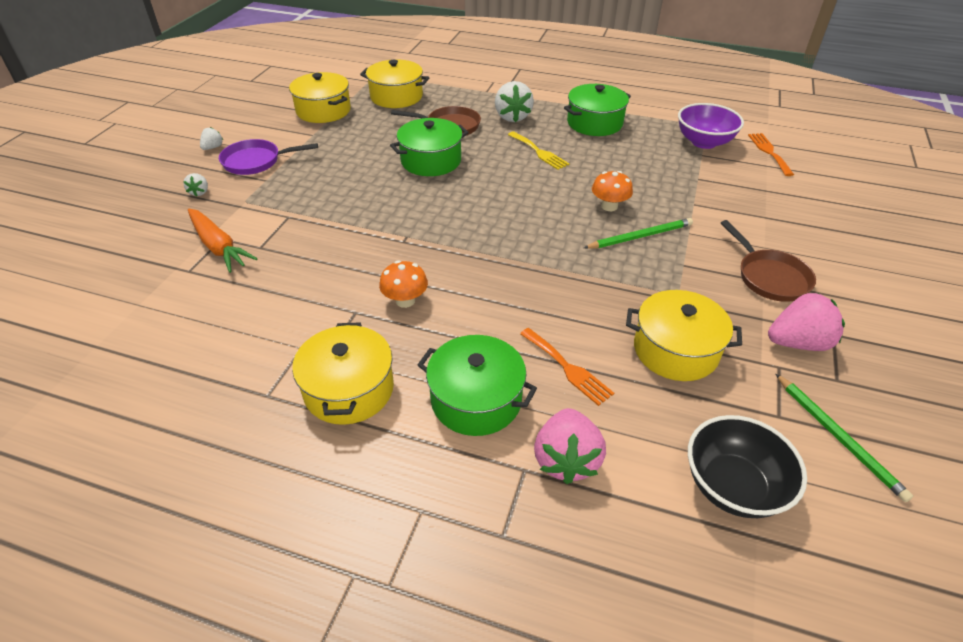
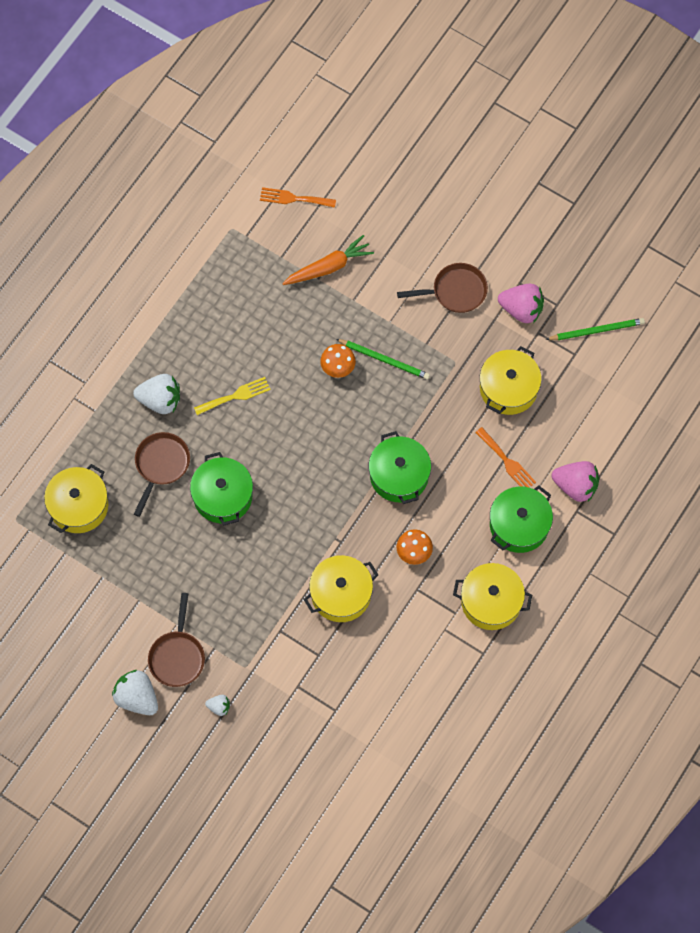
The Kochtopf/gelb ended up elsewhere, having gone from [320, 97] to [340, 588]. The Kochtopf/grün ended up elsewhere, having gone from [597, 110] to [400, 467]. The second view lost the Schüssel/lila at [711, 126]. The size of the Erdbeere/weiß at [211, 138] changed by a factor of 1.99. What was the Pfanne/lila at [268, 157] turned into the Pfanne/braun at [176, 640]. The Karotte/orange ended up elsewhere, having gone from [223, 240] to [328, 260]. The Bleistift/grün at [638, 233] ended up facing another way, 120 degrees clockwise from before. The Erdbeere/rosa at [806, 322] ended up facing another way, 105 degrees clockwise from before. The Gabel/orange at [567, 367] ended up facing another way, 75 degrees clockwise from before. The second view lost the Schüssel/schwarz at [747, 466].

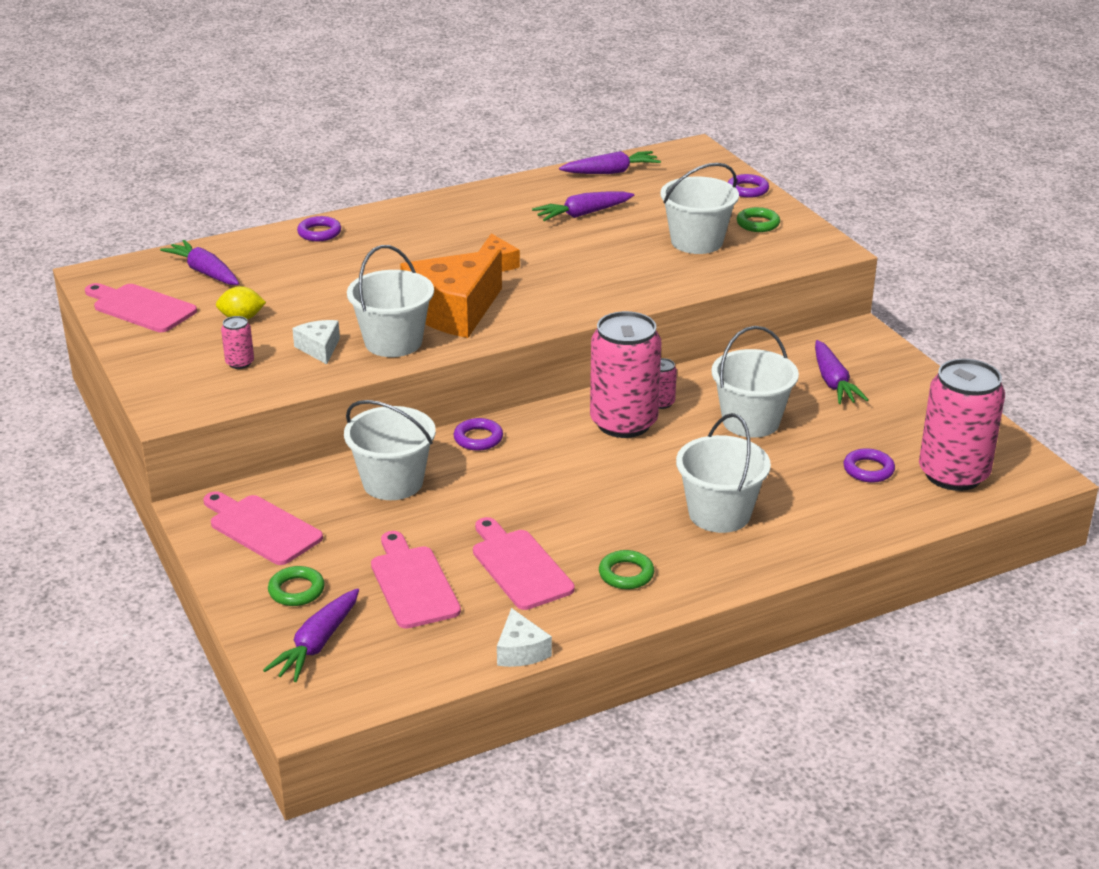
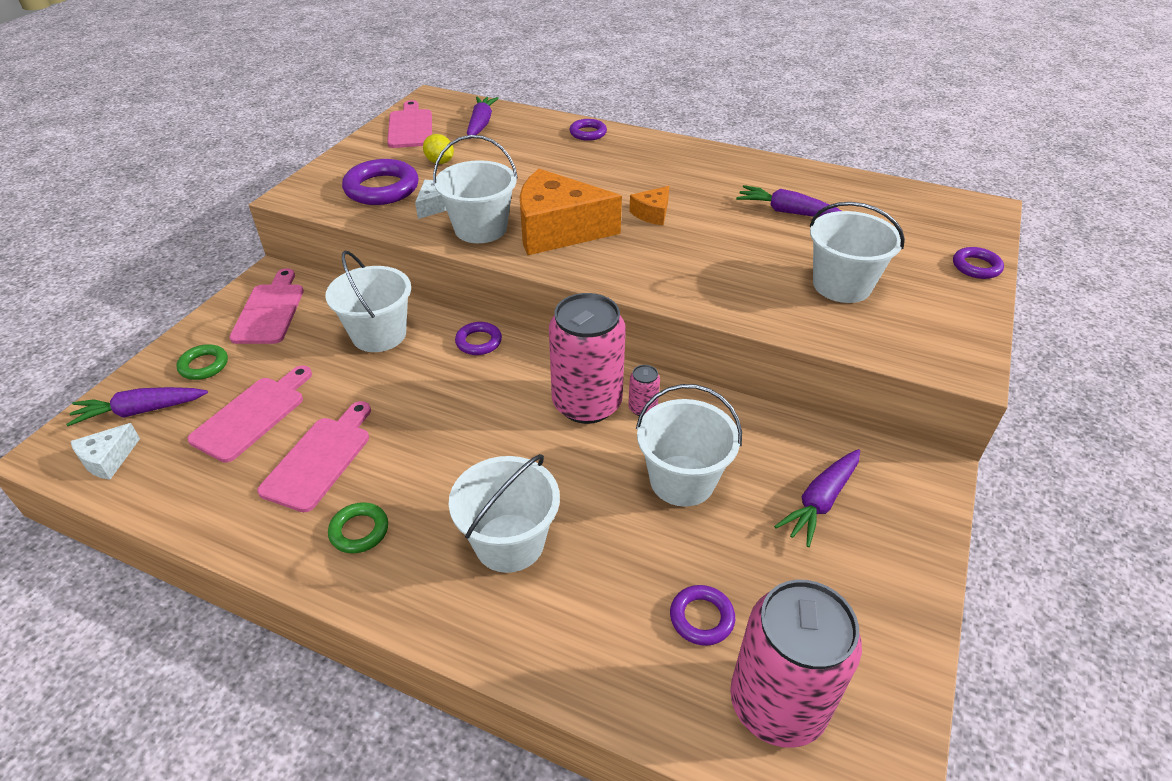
The second view lost the Karotte/lila at [610, 162]. The second view lost the Ring/grün at [758, 219]. Where the Dose/rosa stood at [237, 342], the Ring/lila came to stand at [380, 182]. The Käse/weiß ended up elsewhere, having gone from [524, 637] to [105, 451].

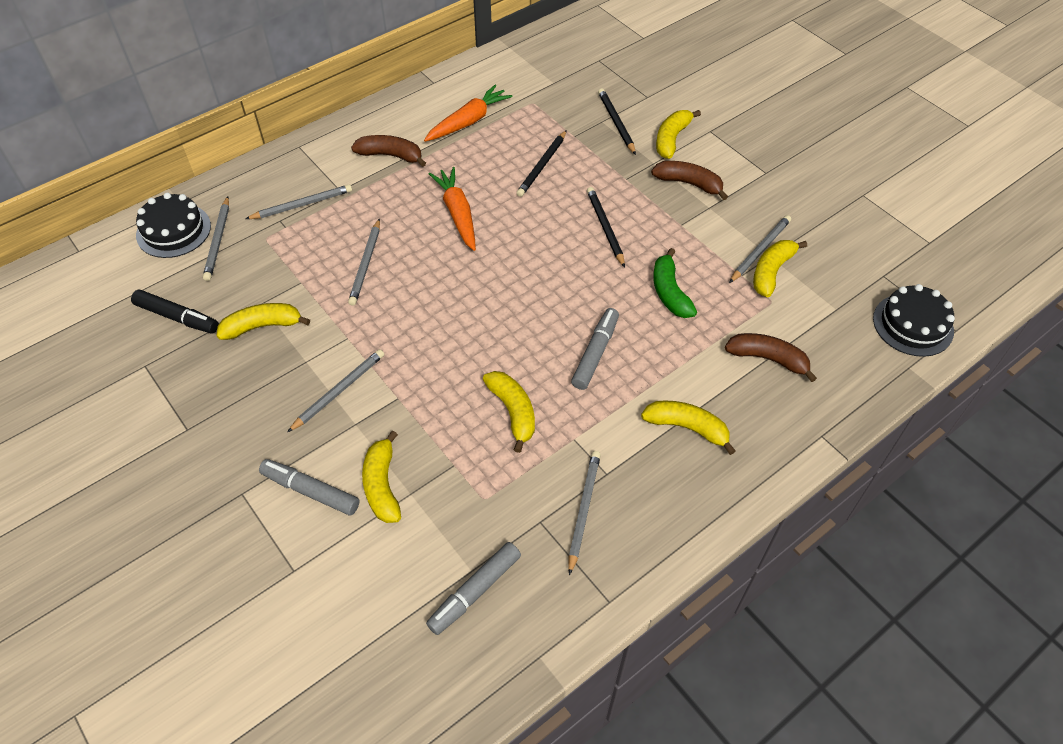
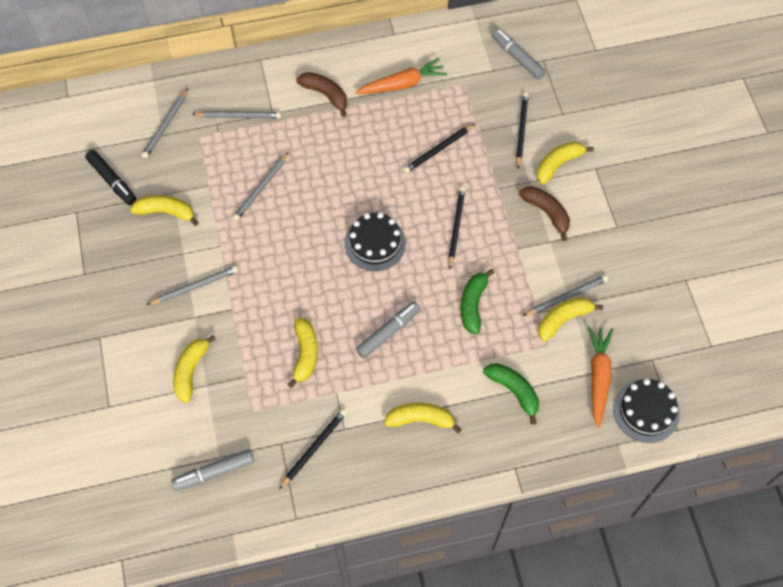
The Karotte/orange ended up elsewhere, having gone from [452, 209] to [600, 377]. The Kuchen/schwarz ended up elsewhere, having gone from [173, 225] to [375, 241]. What was the Banane/braun at [771, 357] turned into the Banane/grün at [511, 394]. The Banane/gelb at [688, 428] ended up facing another way, 45 degrees counterclockwise from before. What was the Bleistift/grau at [584, 513] turned into the Bleistift/schwarz at [313, 449]. The Filzstift/grau ended up elsewhere, having gone from [309, 487] to [518, 53].

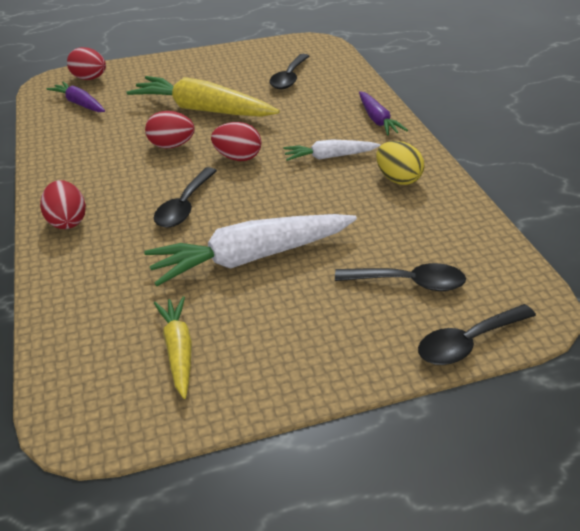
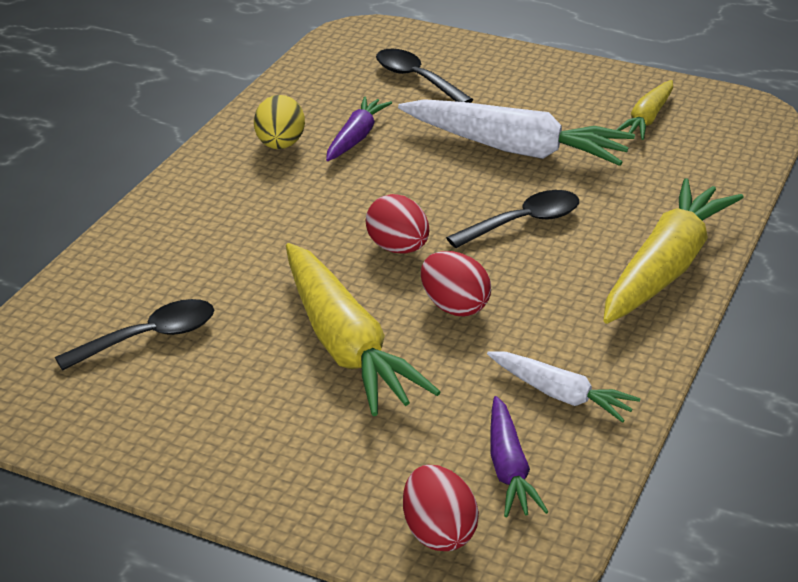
The Karotte/lila ended up elsewhere, having gone from [383, 113] to [359, 128]. The Karotte/weiß ended up elsewhere, having gone from [332, 150] to [564, 387]. Where the Ei/rot stood at [63, 204], the Karotte/gelb came to stand at [673, 251]. The second view lost the Löffel/schwarz at [477, 334].

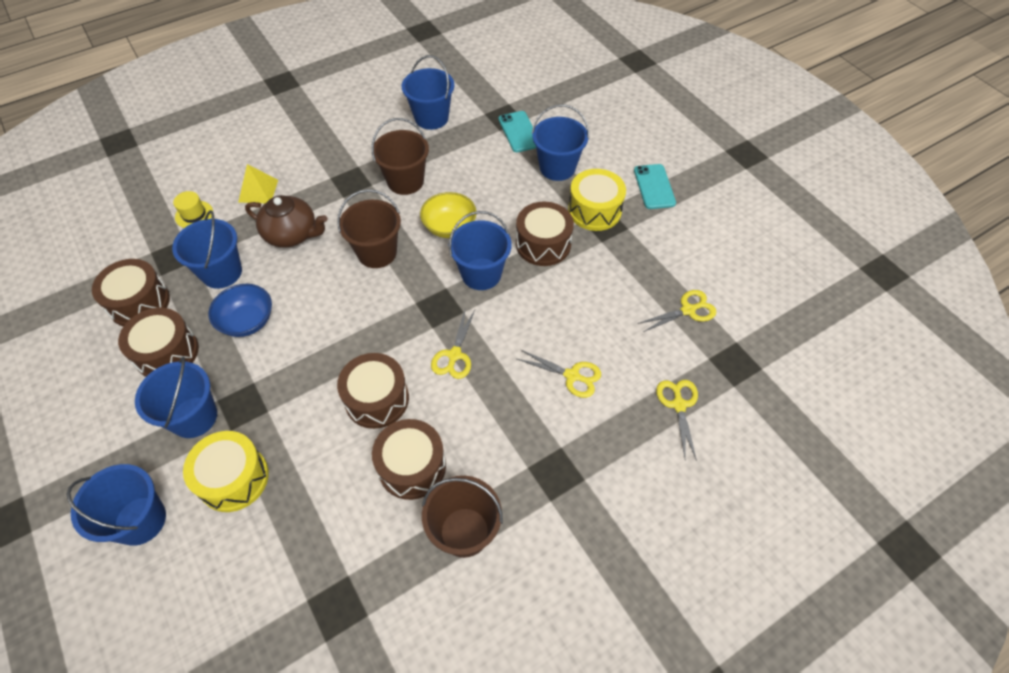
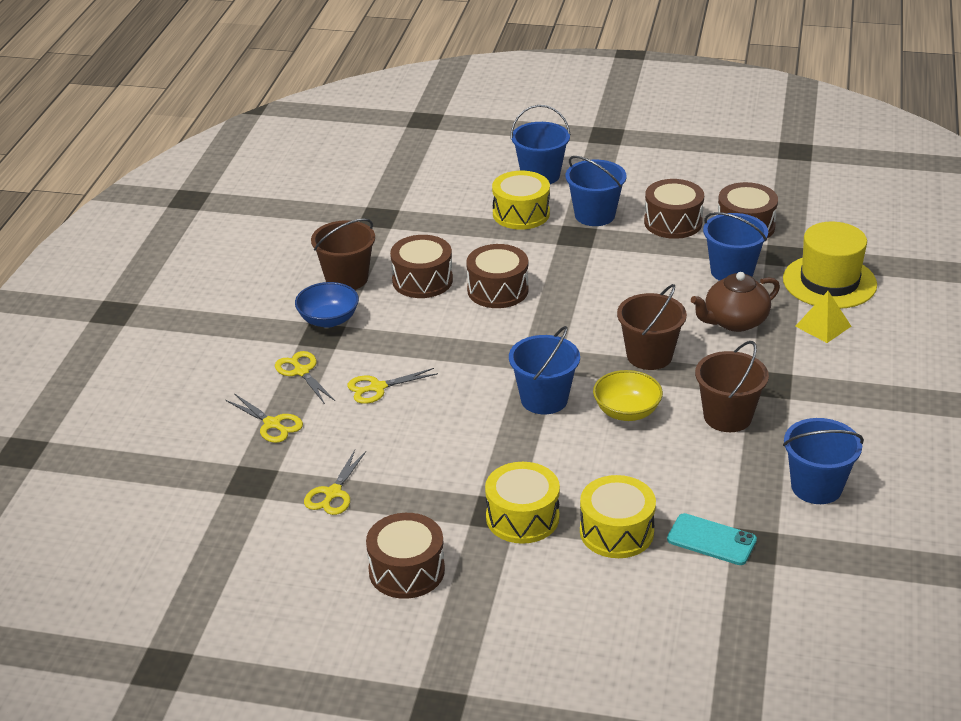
Where the Eimer/blau stood at [560, 142], the Trommel/gelb came to stand at [618, 516]. The second view lost the Handy/türkis at [655, 186]. The size of the Hut/gelb at [193, 209] changed by a factor of 2.19. The Trommel/braun ended up elsewhere, having gone from [545, 233] to [405, 556]. The Schüssel/blau ended up elsewhere, having gone from [240, 310] to [327, 305]. The Schere/gelb ended up elsewhere, having gone from [453, 344] to [305, 377].

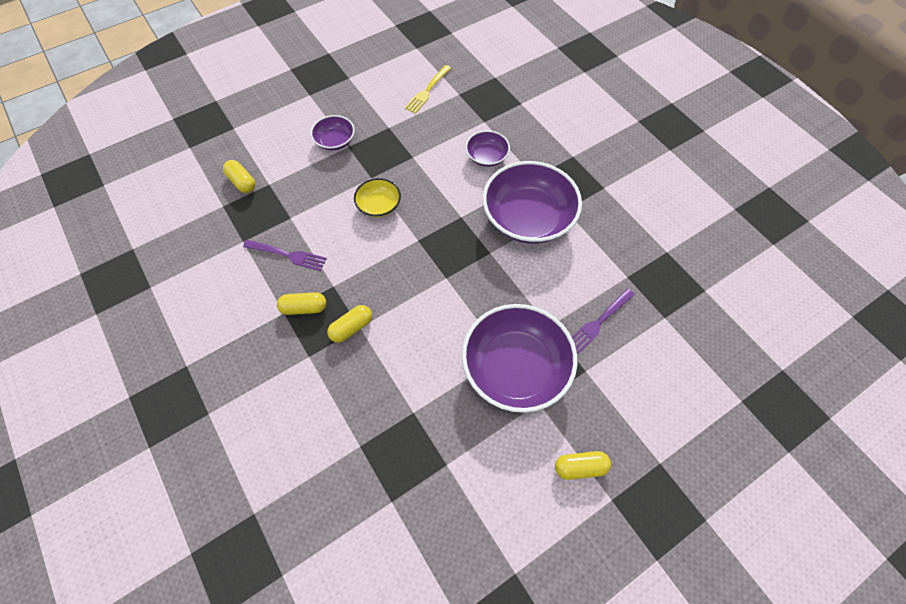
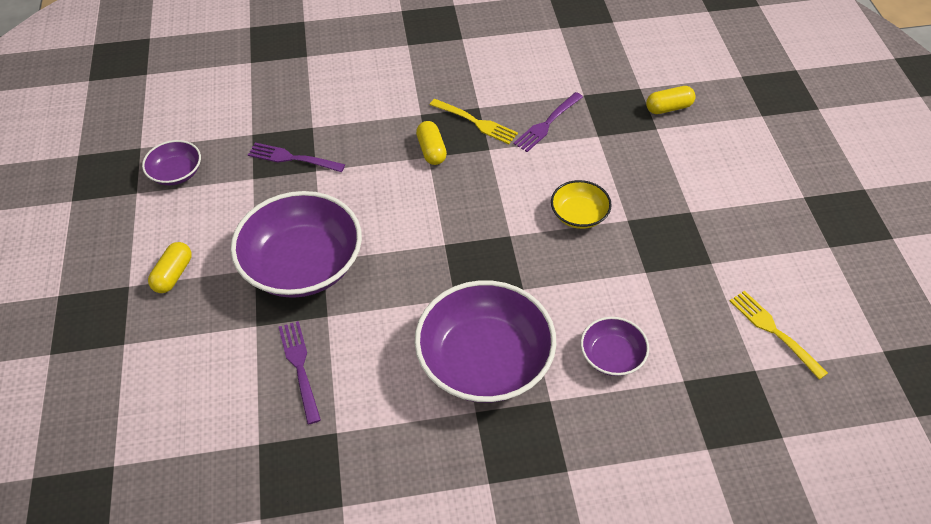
The Schüssel/lila ended up elsewhere, having gone from [333, 132] to [171, 162]. Where the Kapsel/gelb stood at [301, 303], the Gabel/gelb came to stand at [474, 121]. The second view gained the Gabel/lila at [296, 157].

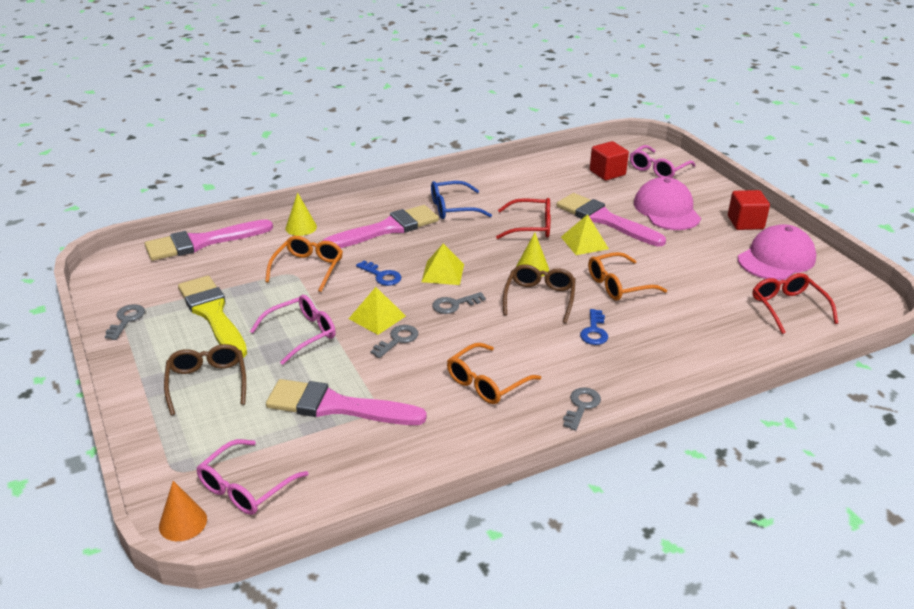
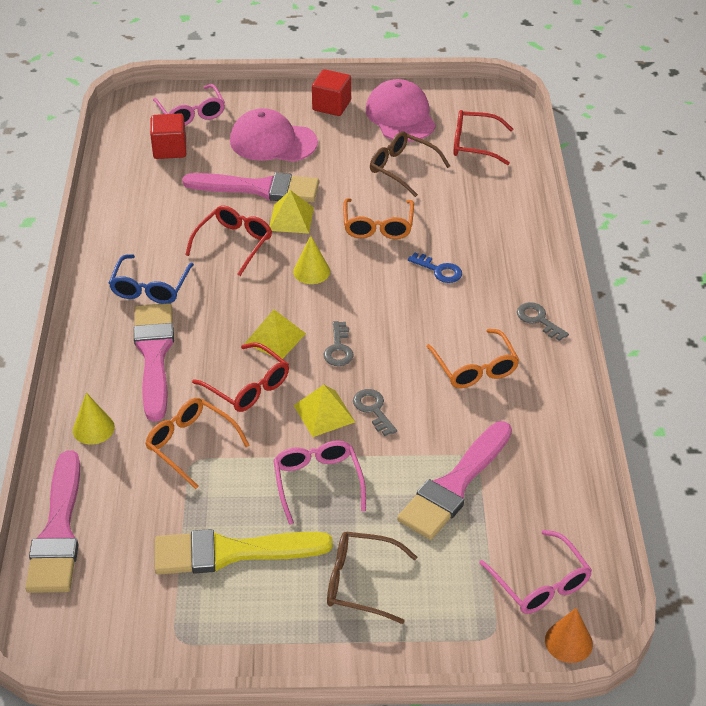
The Pinsel/rosa at [611, 219] ended up facing another way, 150 degrees counterclockwise from before. Where the Schlüssel/blau stood at [379, 273], the Brille/rot came to stand at [240, 377]. The Brille/braun ended up elsewhere, having gone from [539, 293] to [410, 164]. The second view lost the Schlüssel/grau at [125, 322].

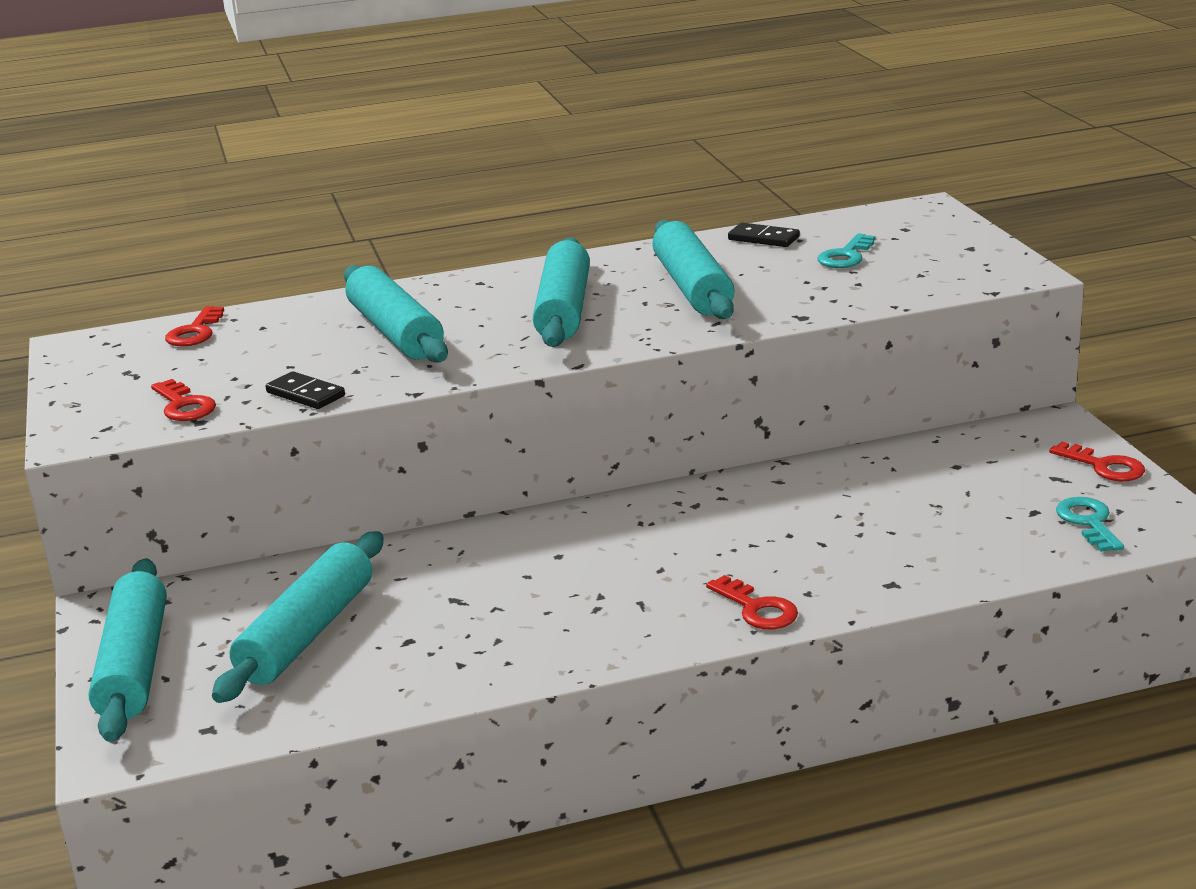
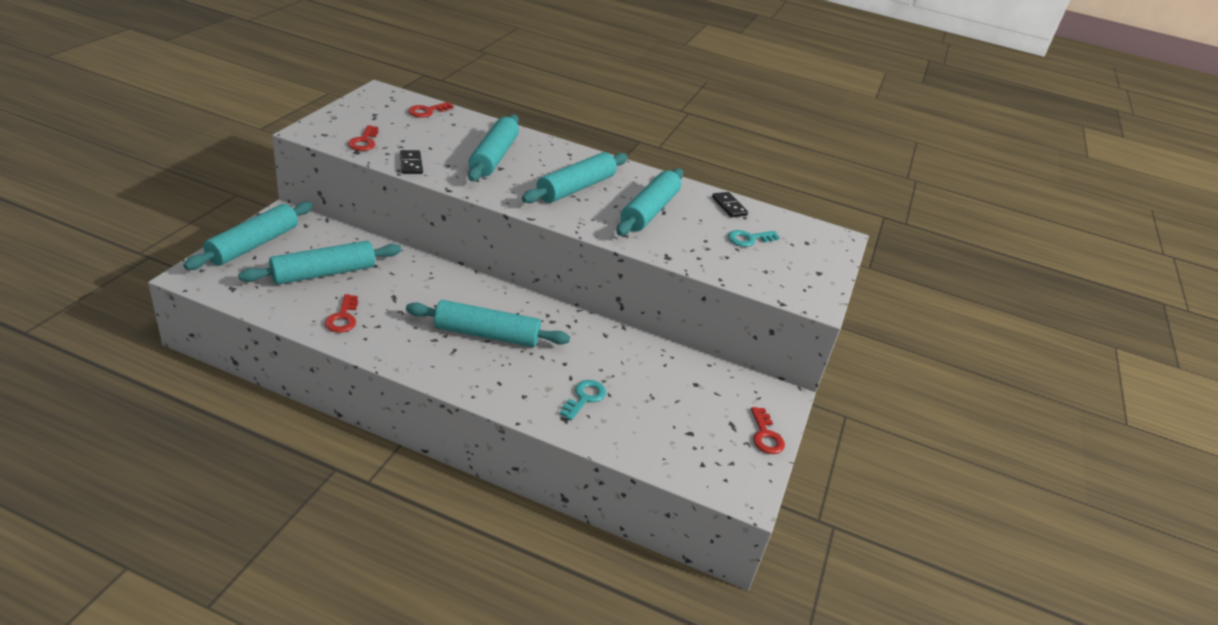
The Schlüssel/türkis ended up elsewhere, having gone from [1090, 524] to [583, 400]. The Schlüssel/rot ended up elsewhere, having gone from [752, 602] to [341, 313]. The second view gained the Nudelholz/türkis at [488, 323].

